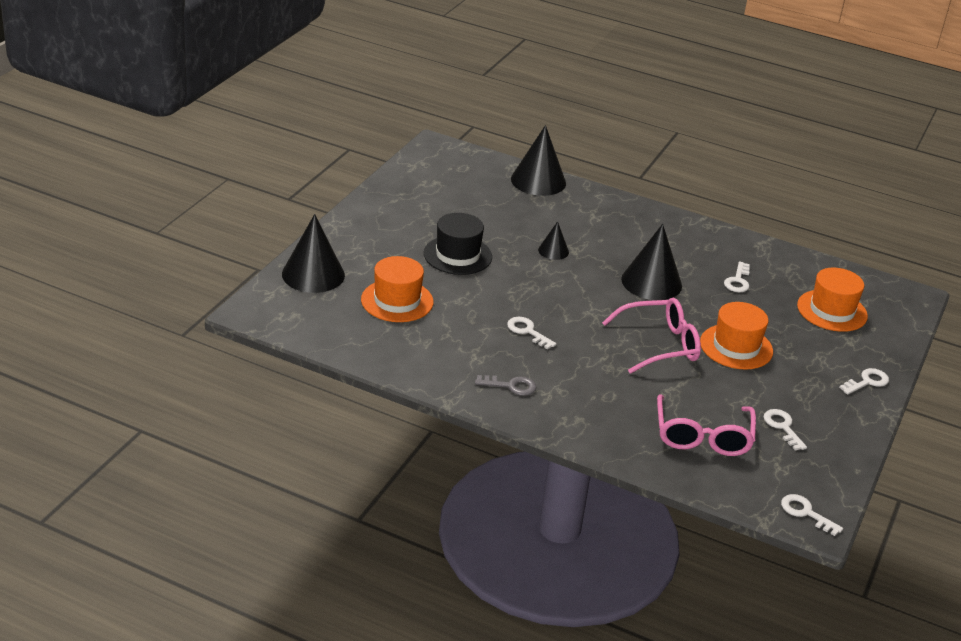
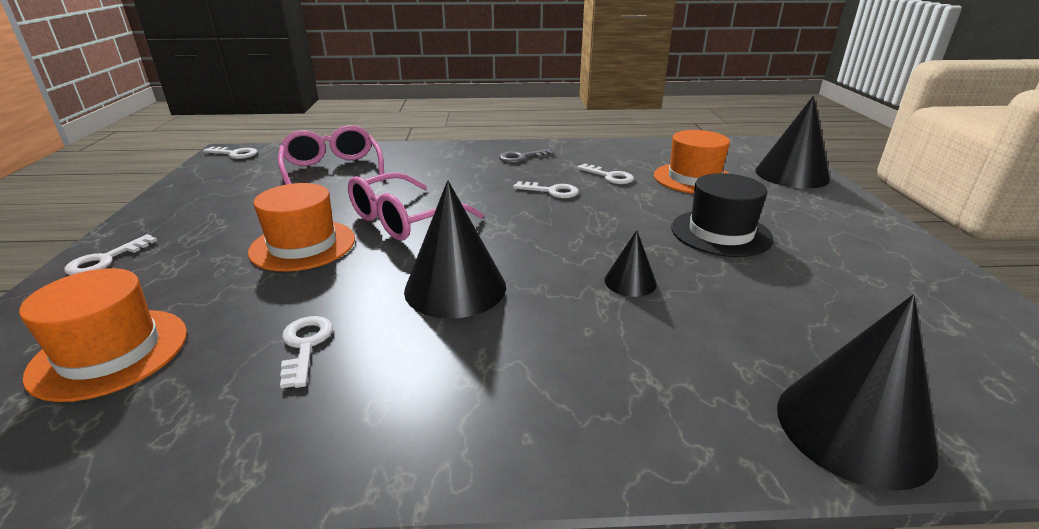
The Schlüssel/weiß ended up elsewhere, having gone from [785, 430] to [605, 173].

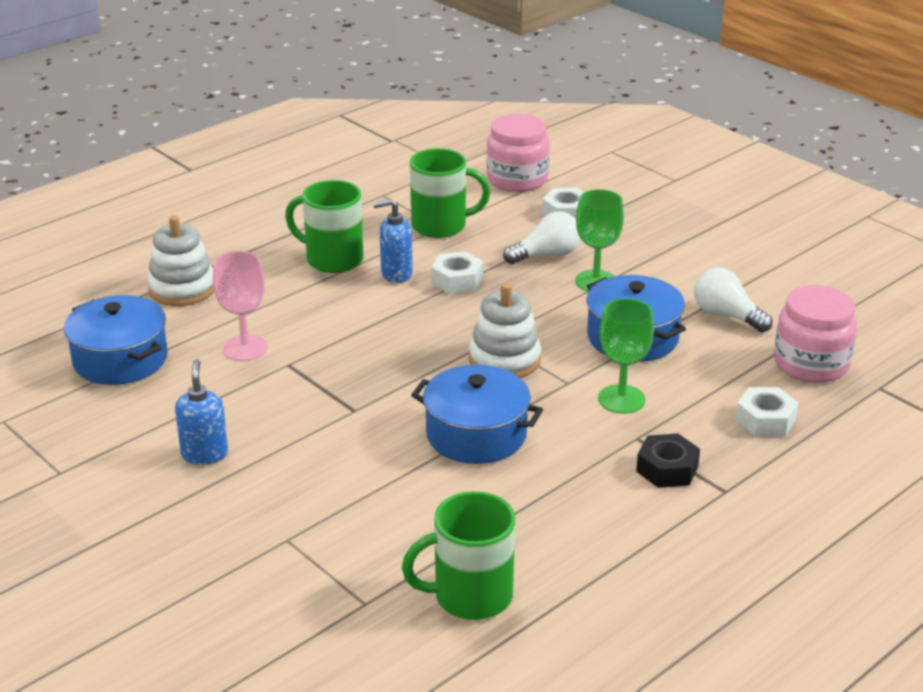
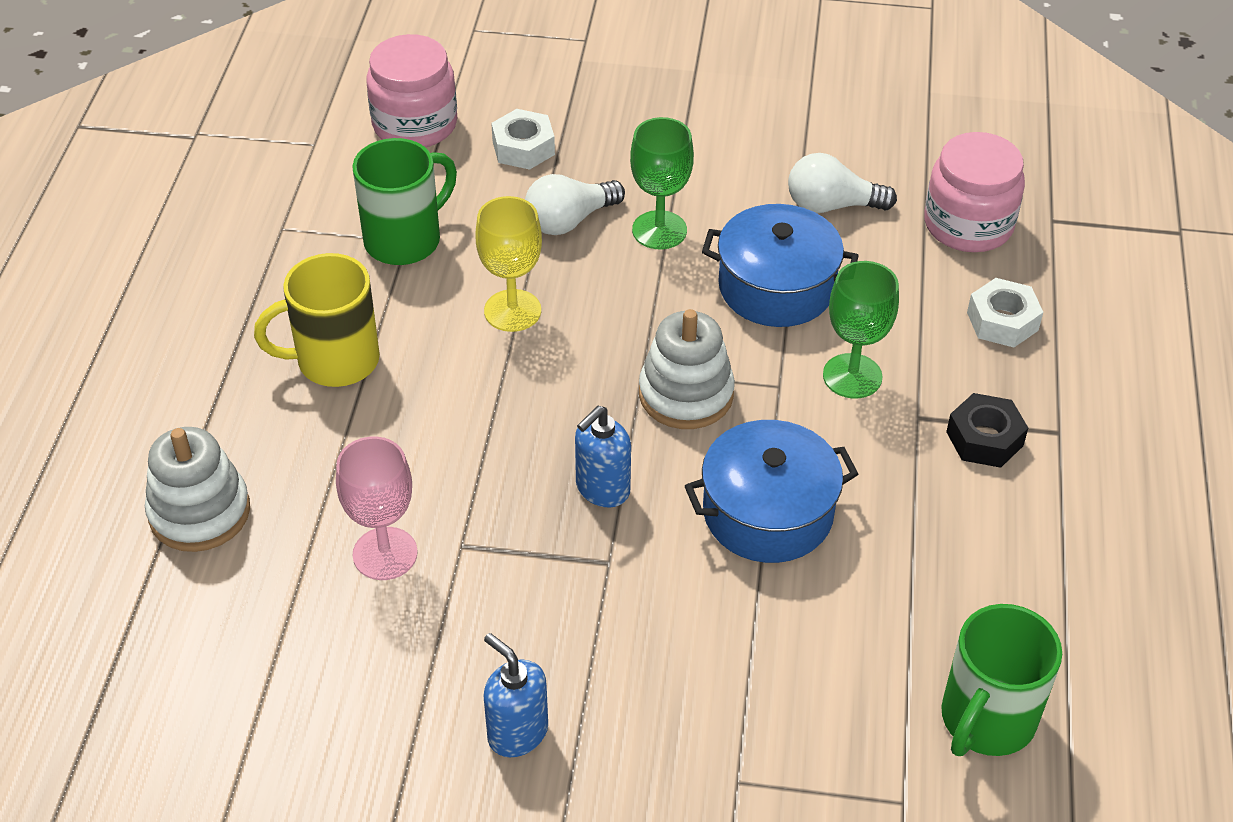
What was the Tasse/grün at [324, 226] turned into the Tasse/gelb at [317, 320]. The Seifenspender/blau ended up elsewhere, having gone from [393, 241] to [603, 456]. The Glühbirne/weiß at [541, 237] ended up facing another way, 150 degrees counterclockwise from before. Where the Sechskantmutter/weiß stood at [457, 272], the Kelch/gelb came to stand at [508, 264]. The second view lost the Kochtopf/blau at [116, 340].

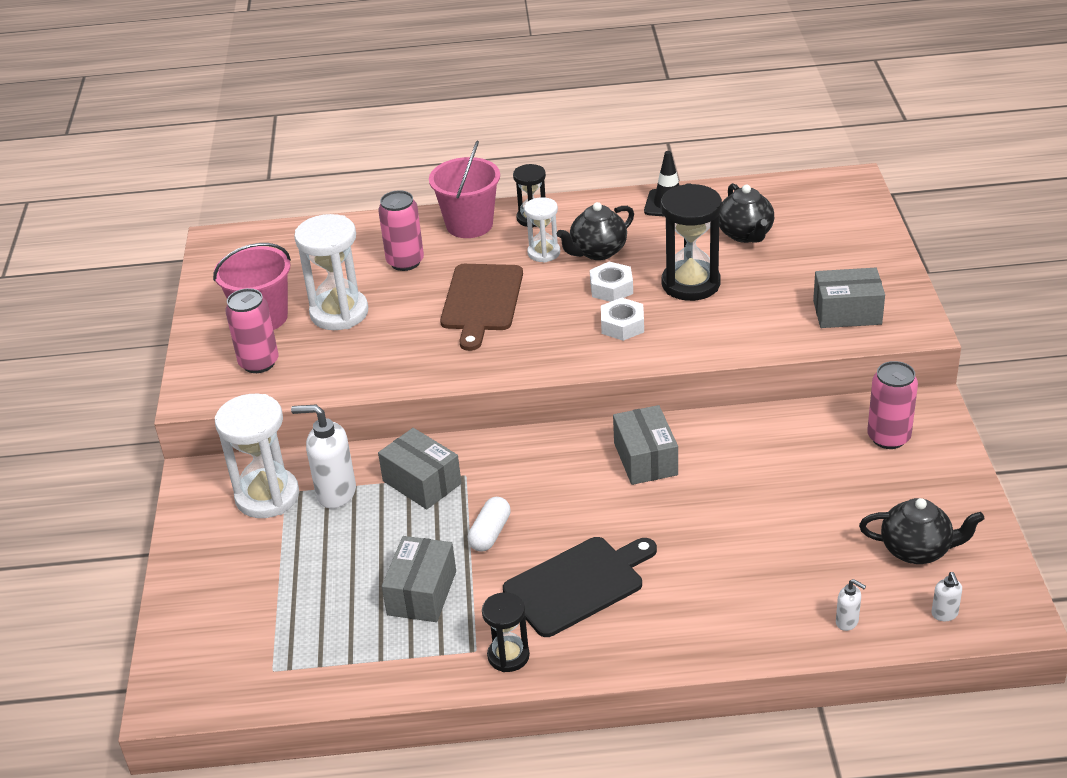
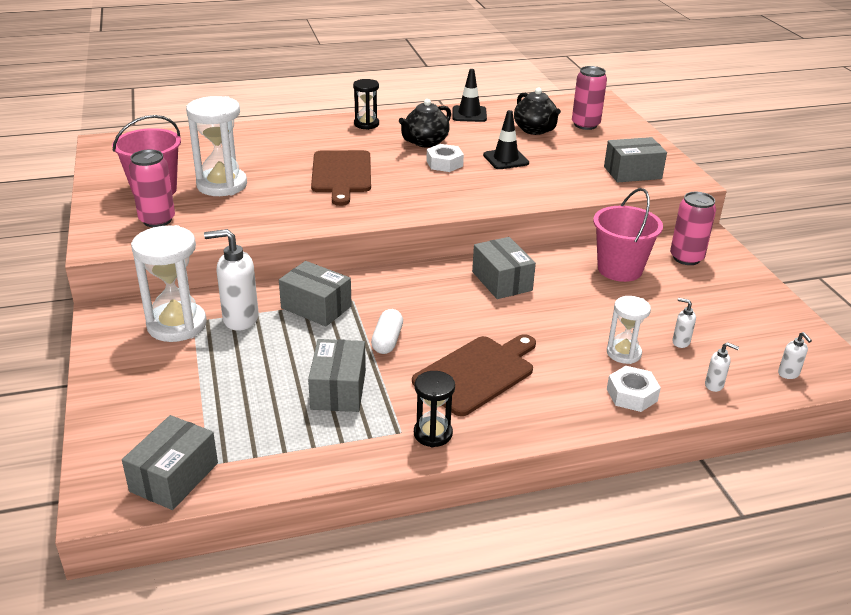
The Eimer/rosa ended up elsewhere, having gone from [464, 189] to [628, 235]. Where the Sanduhr/schwarz stood at [691, 242], the Leitkegel/schwarz came to stand at [506, 139]. The Dose/rosa ended up elsewhere, having gone from [401, 230] to [589, 98]. The Sanduhr/weiß ended up elsewhere, having gone from [542, 229] to [629, 330]. The Sechskantmutter/weiß ended up elsewhere, having gone from [622, 319] to [634, 389]. The second view lost the Teekanne/schwarz at [922, 531]. What was the Schneidebrett/schwarz at [580, 587] turned into the Schneidebrett/braun at [474, 375]. The second view gained the Seifenspender/weiß at [684, 323]. The second view gained the Schachtel/grau at [170, 462].

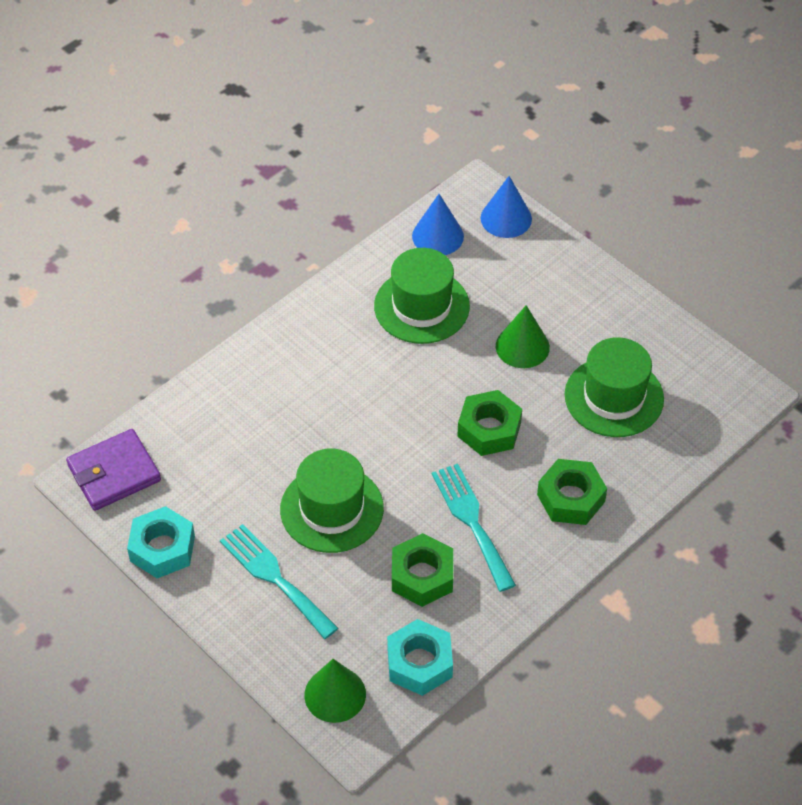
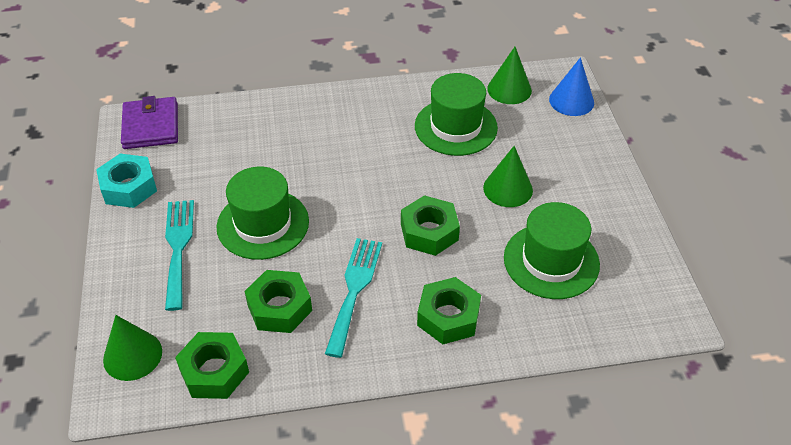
What was the Kegel/blau at [438, 224] turned into the Kegel/grün at [509, 75]. The Geldbörse/lila at [113, 470] ended up facing another way, 75 degrees clockwise from before. What was the Sechskantmutter/türkis at [420, 657] turned into the Sechskantmutter/grün at [212, 365].

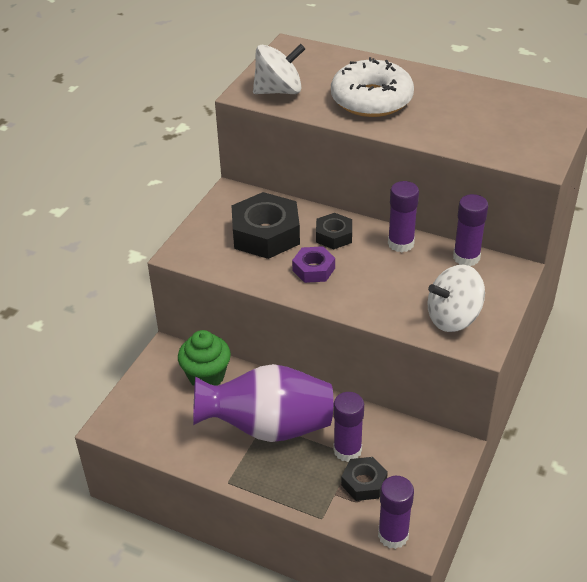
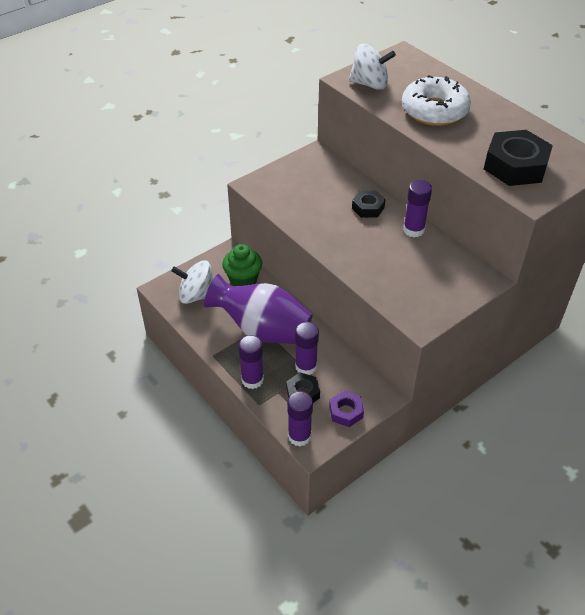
The Sechskantmutter/schwarz ended up elsewhere, having gone from [265, 225] to [518, 158]. The Klebestift/lila ended up elsewhere, having gone from [470, 230] to [251, 362]. The Sechskantmutter/lila ended up elsewhere, having gone from [313, 264] to [346, 409]. The Kreisel/weiß ended up elsewhere, having gone from [456, 298] to [192, 282].

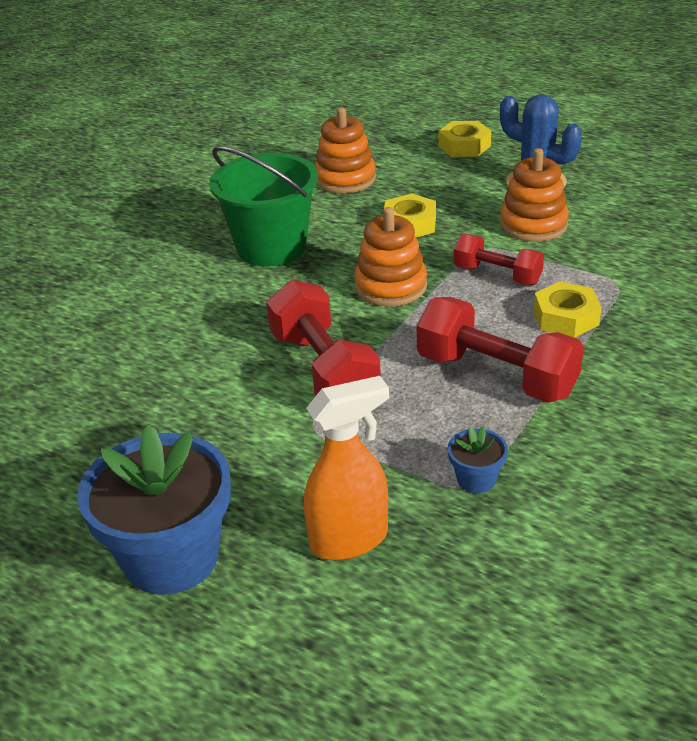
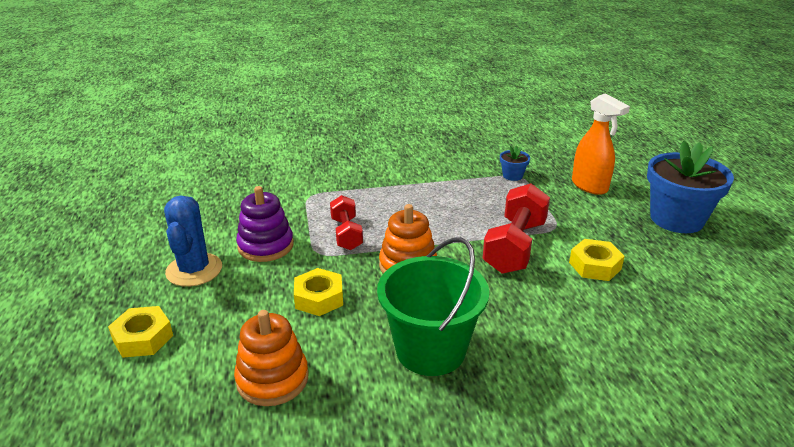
What was the Stapelspielzeug/orange at [534, 195] turned into the Stapelspielzeug/lila at [265, 224]. The Sechskantmutter/gelb ended up elsewhere, having gone from [567, 309] to [597, 260]. The second view lost the Hantel/rot at [500, 350]. The Sprühflasche/orange at [346, 468] ended up facing another way, 150 degrees counterclockwise from before.

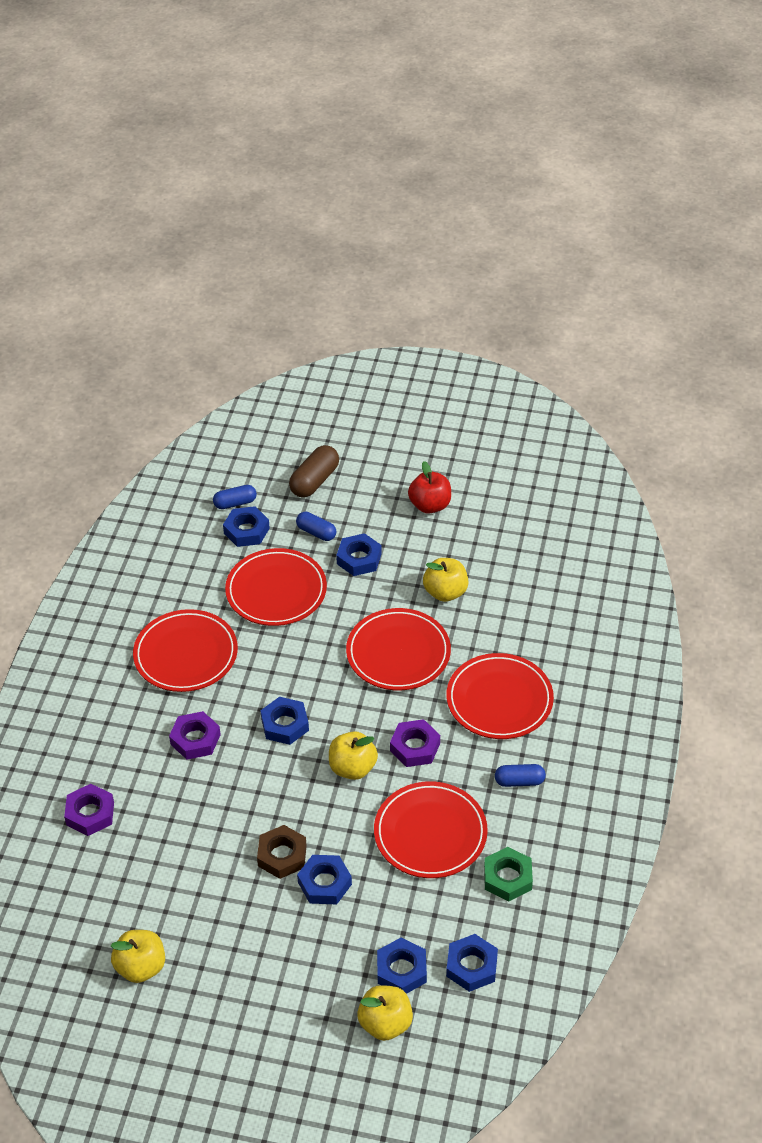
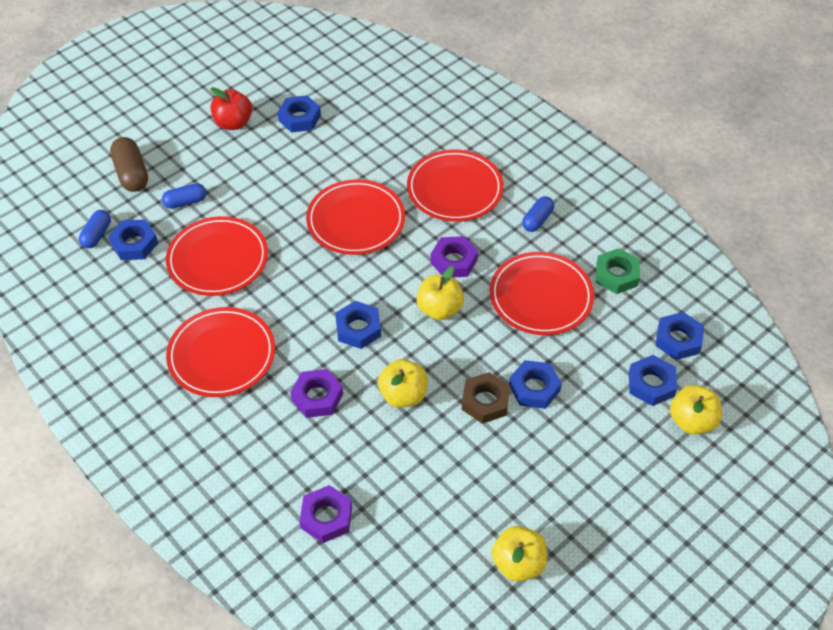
The Sechskantmutter/blau ended up elsewhere, having gone from [359, 554] to [299, 114]. The Apfel/gelb ended up elsewhere, having gone from [446, 580] to [403, 383].

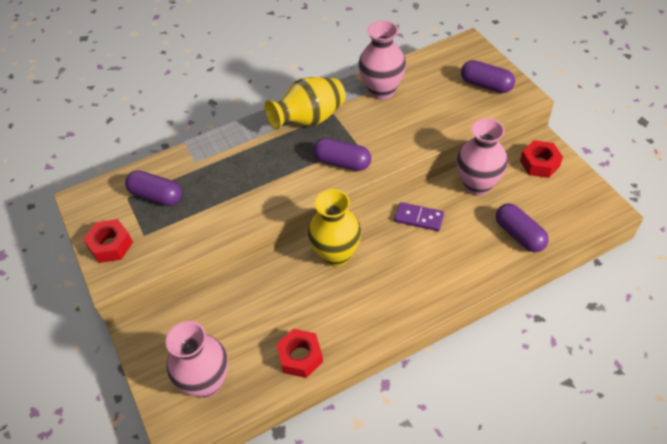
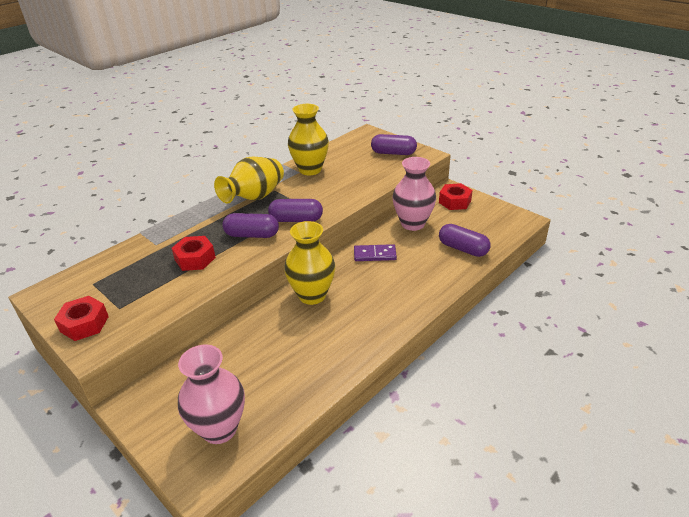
What was the Vase/rosa at [382, 60] turned into the Vase/gelb at [308, 139]. The Kapsel/lila ended up elsewhere, having gone from [153, 188] to [250, 225]. The Sechskantmutter/rot ended up elsewhere, having gone from [299, 353] to [194, 253].

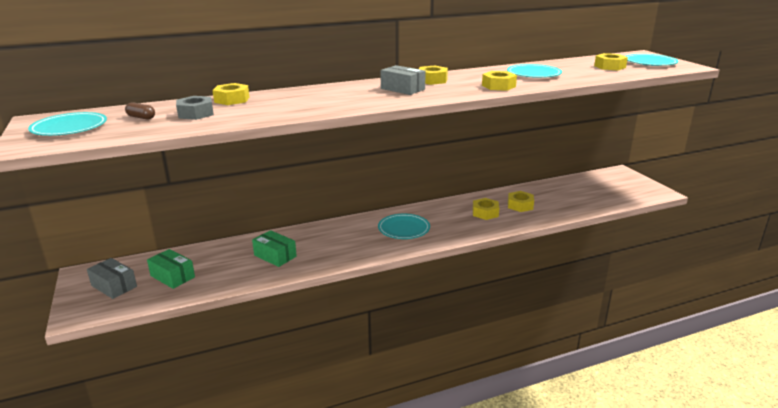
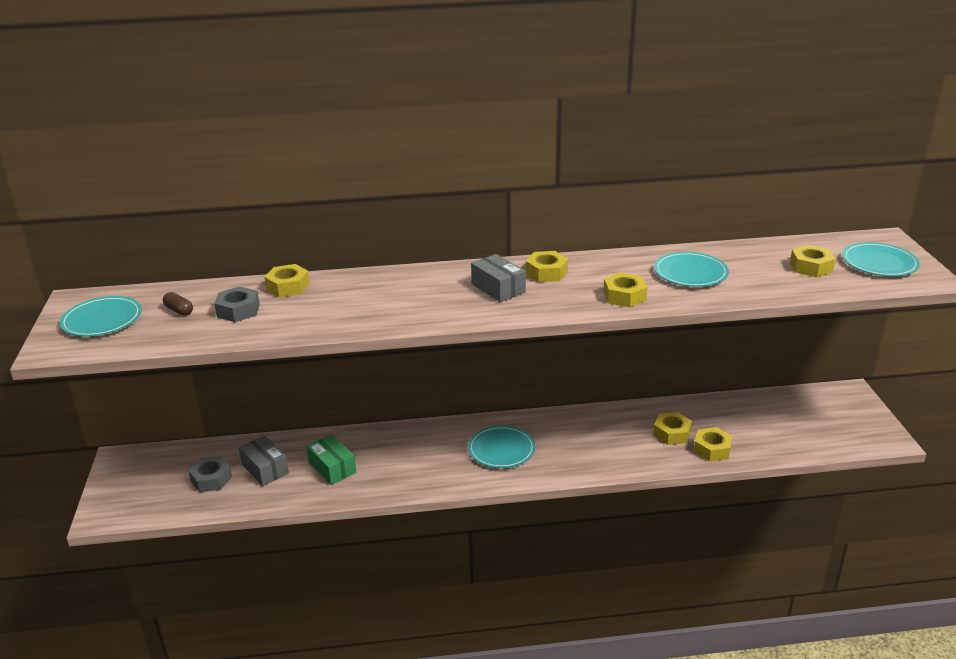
The Sechskantmutter/gelb ended up elsewhere, having gone from [486, 209] to [713, 444]. Where the Schachtel/grün stood at [171, 269], the Sechskantmutter/grau came to stand at [210, 474]. The Schachtel/grau ended up elsewhere, having gone from [112, 278] to [264, 460].

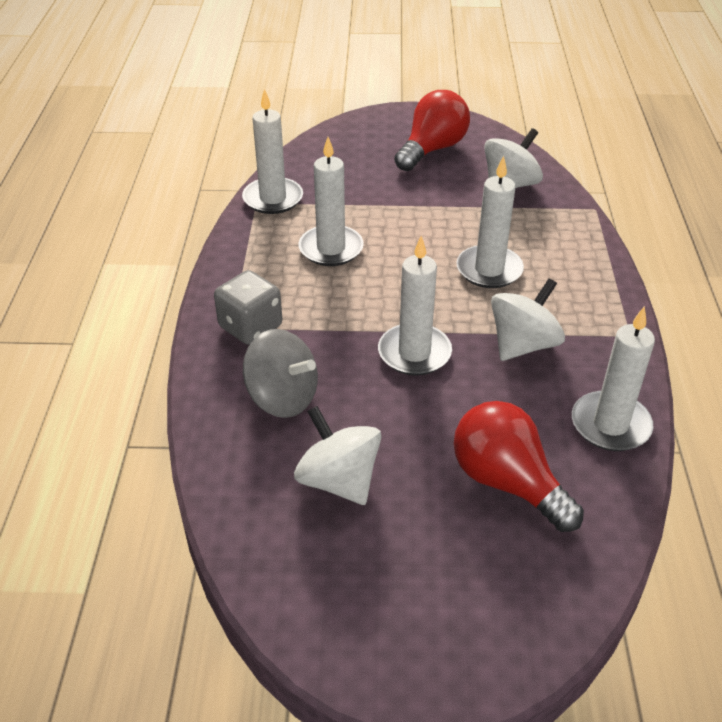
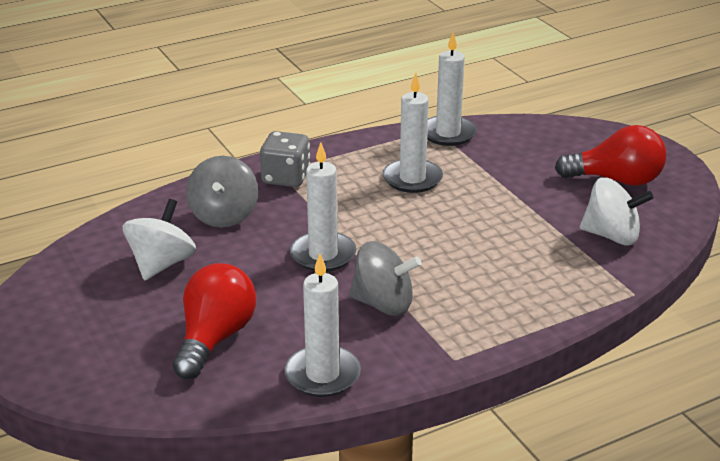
The second view lost the Kerze/weiß at [490, 222]. What was the Kreisel/weiß at [528, 319] turned into the Kreisel/grau at [385, 278].

